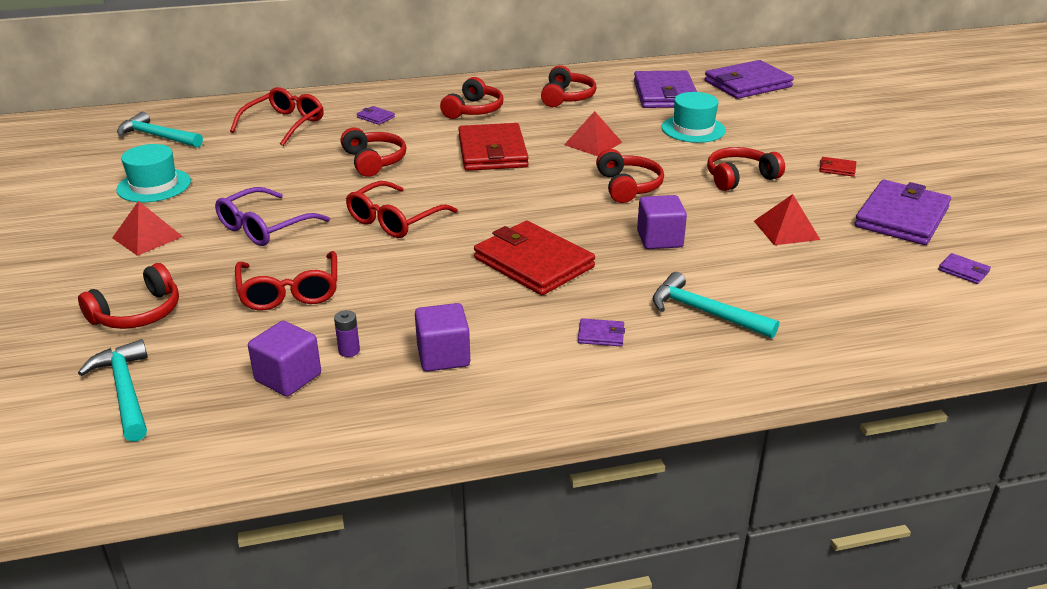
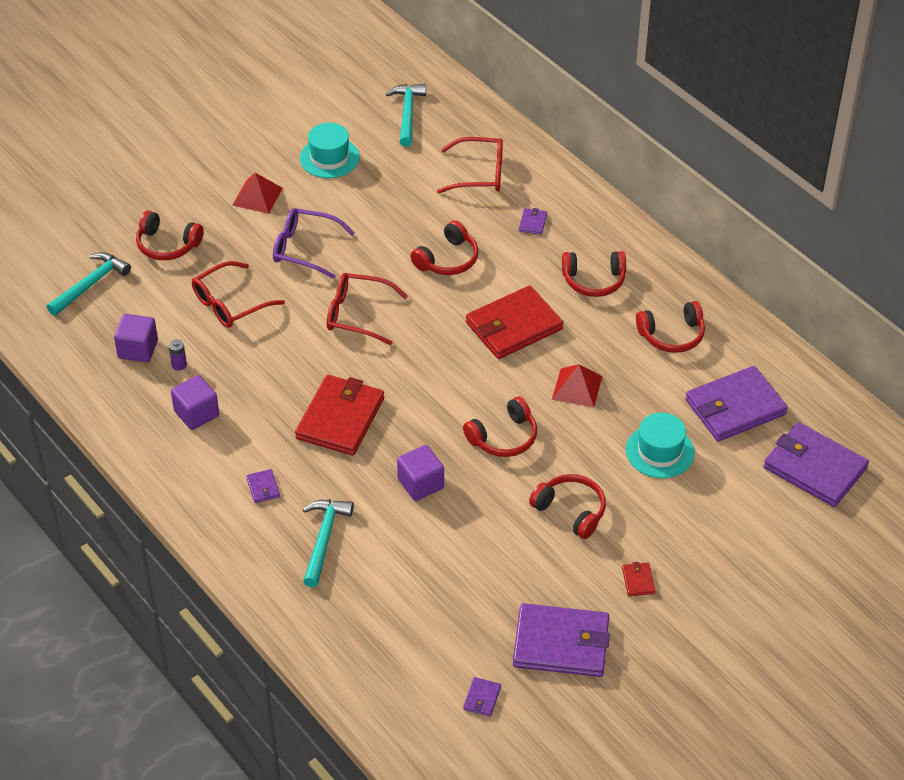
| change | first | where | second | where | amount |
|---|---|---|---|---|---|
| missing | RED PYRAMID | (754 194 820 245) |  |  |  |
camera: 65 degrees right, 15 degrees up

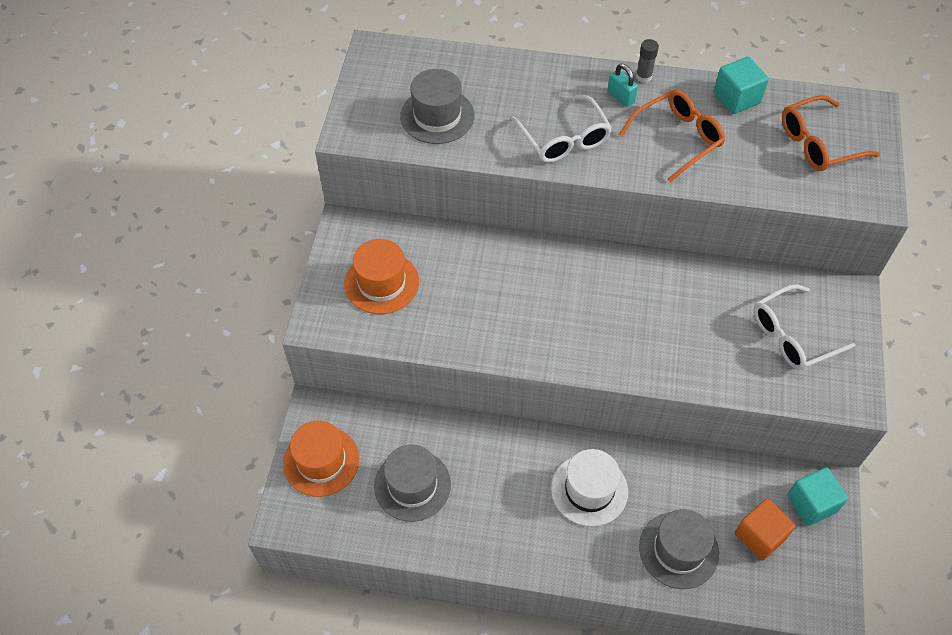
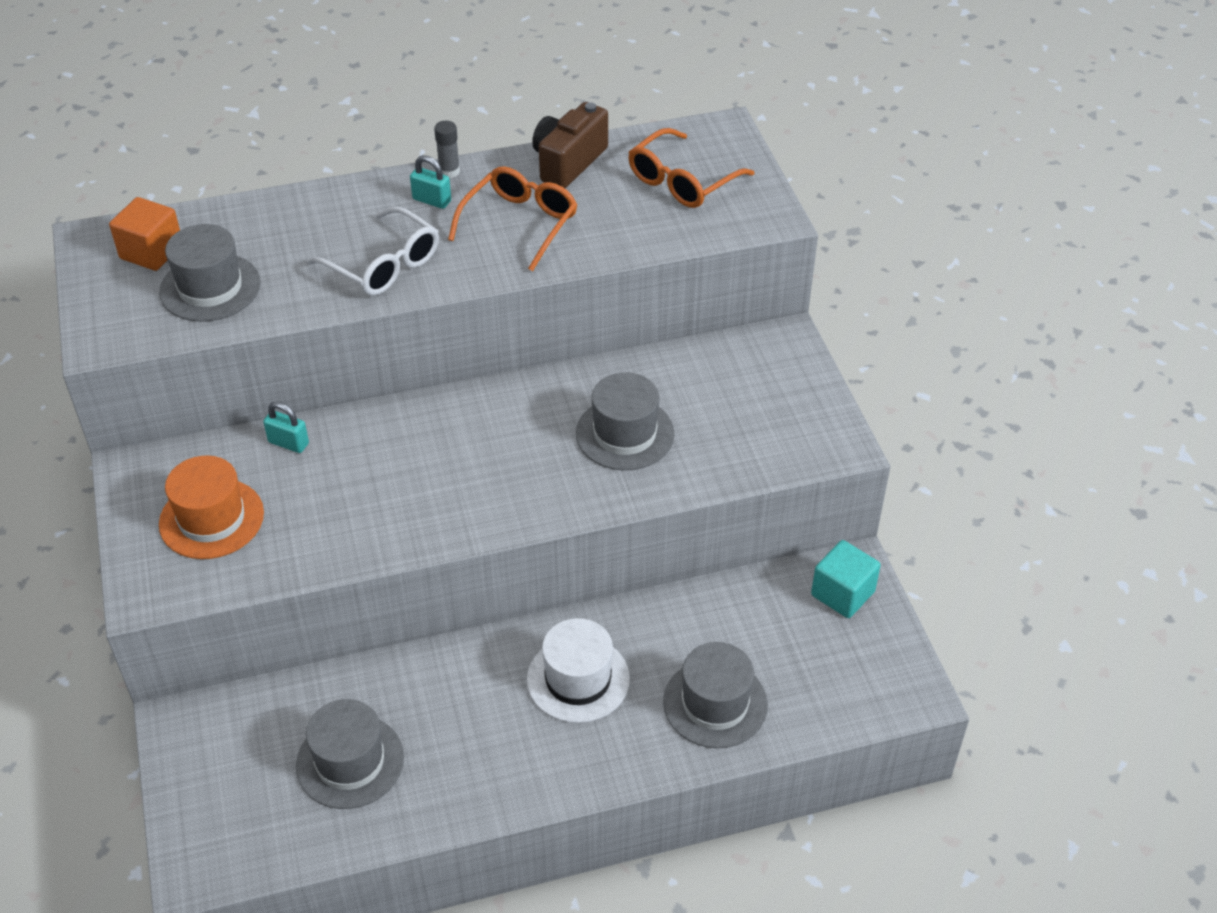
| change | first | where | second | where | amount |
|---|---|---|---|---|---|
| exchanged | TURQUOISE CUBE | (714 57 769 114) | BROWN CAMERA | (532 102 608 188) |  |
| missing | WHITE GLASSES | (754 284 856 370) |  |  |  |
| missing | ORANGE HAT | (283 421 359 497) |  |  |  |
| relocated | ORANGE CUBE | (735 498 796 560) |  | (109 197 180 271) |  |
| appeared |  |  | GREY HAT | (576 372 675 470) |  |
| appeared |  |  | TURQUOISE PADLOCK | (263 402 309 453) |  |
camera: 25 degrees left, 10 degrees down

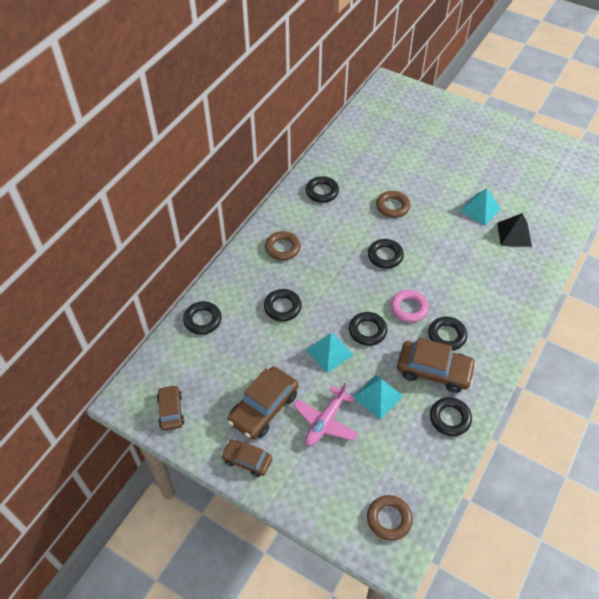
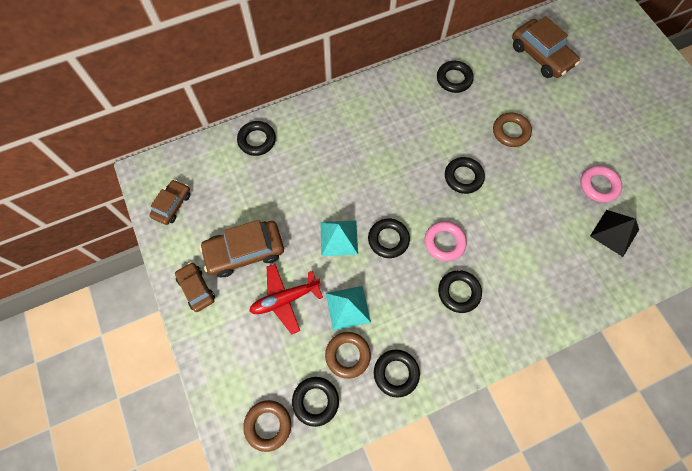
| change | first | where | second | where | amount |
|---|---|---|---|---|---|
| exchanged | TURQUOISE PYRAMID | (459 188 501 226) | PINK RING | (580 165 622 203) |  |
| relocated | BROWN RING | (265 231 301 261) |  | (325 332 371 379) |  |
| relocated | BLACK RING | (264 289 302 322) |  | (292 377 339 427) |  |
| relocated | BROWN CAR | (397 338 476 393) |  | (512 16 580 78) |  |
| colour | PINK PLANE | (293 383 358 446) | RED PLANE | (249 264 323 334) |  |
camera: 35 degrees right, 15 degrees up

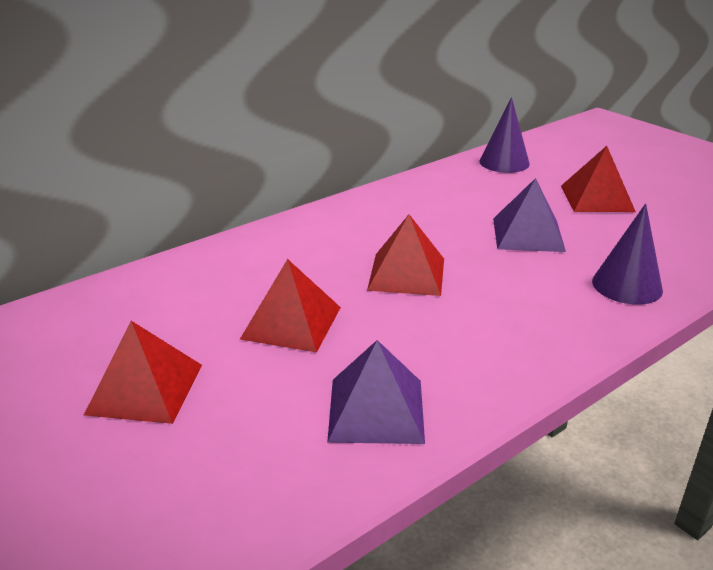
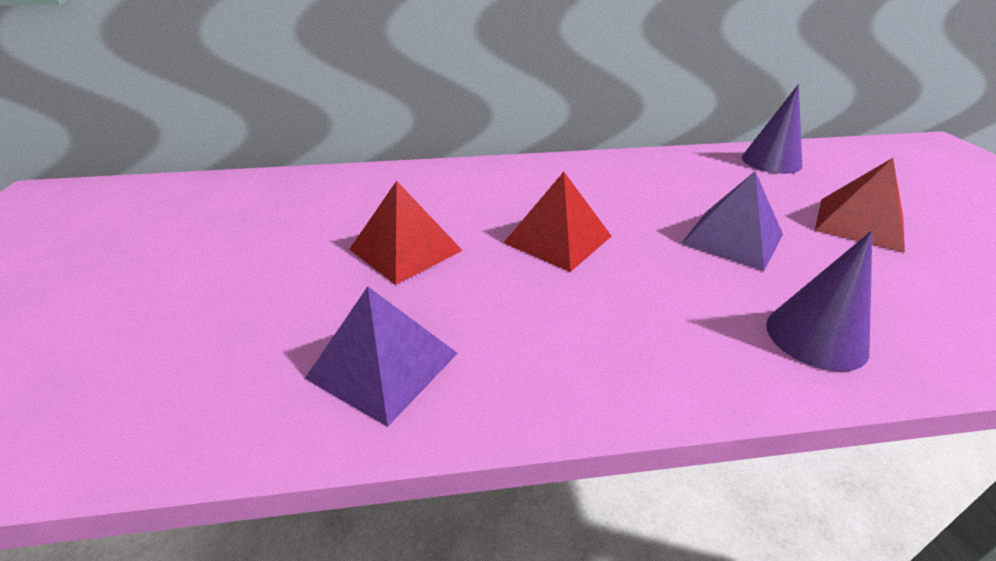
| change | first | where | second | where | amount |
|---|---|---|---|---|---|
| missing | RED PYRAMID | (84 321 202 424) |  |  |  |
camera: 30 degrees right, 5 degrees up

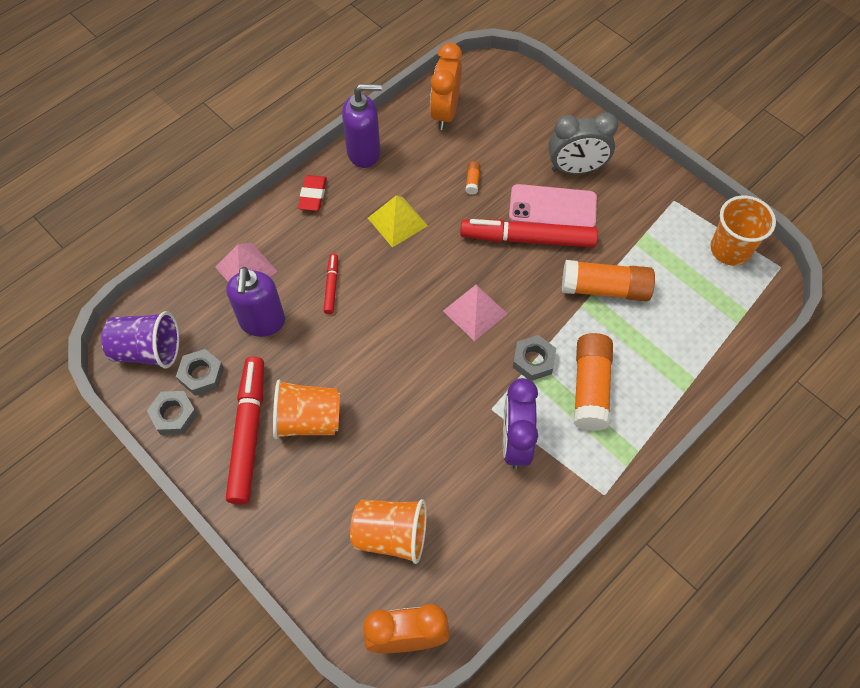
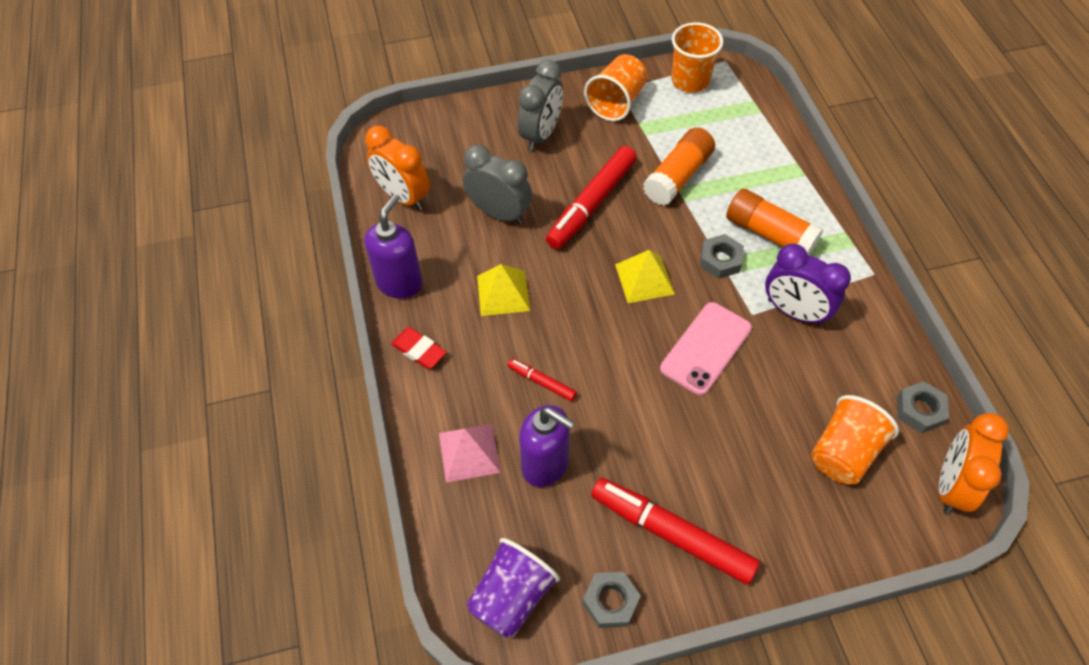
| change | first | where | second | where | amount |
|---|---|---|---|---|---|
| exchanged | ORANGE GLUE STICK | (466 161 481 194) | GREY CLOCK | (463 145 532 224) |  |
| relocated | PINK PHONE | (509 184 597 227) |  | (660 302 752 395) |  |
| colour | PINK PYRAMID | (443 285 508 341) | YELLOW PYRAMID | (615 250 675 303) |  |
| relocated | GREY NUT | (176 349 224 396) |  | (897 381 949 433) |  |
| relocated | ORANGE CUP | (273 380 340 439) |  | (584 54 647 121) |  |
camera: 60 degrees left, 5 degrees down

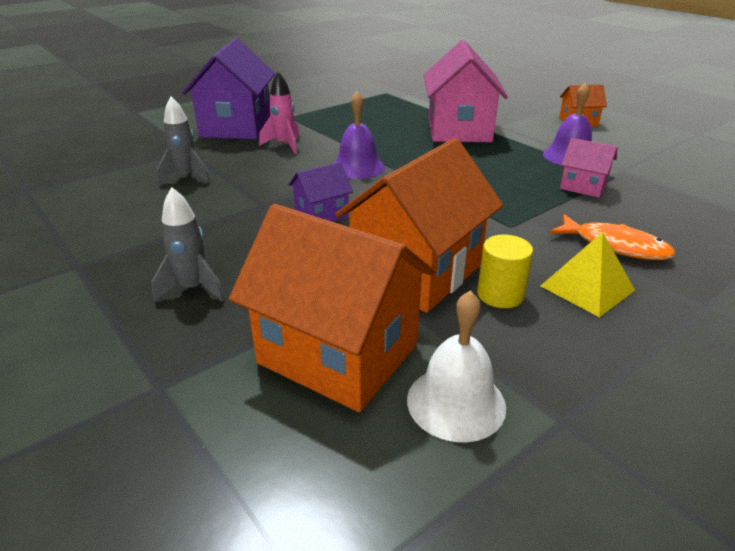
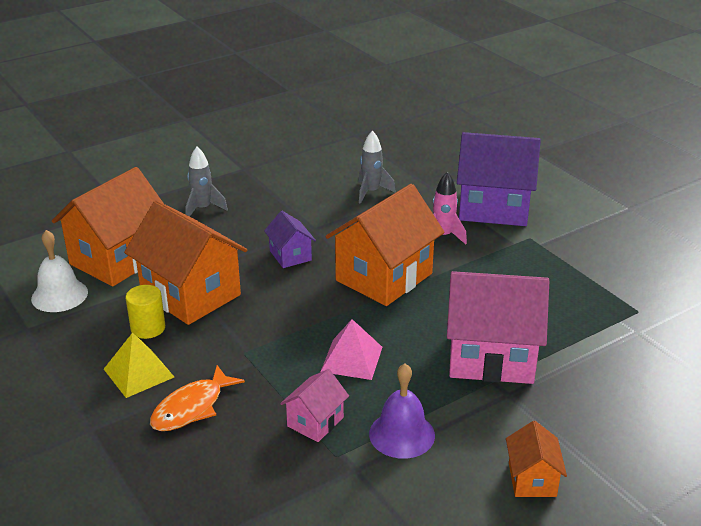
| change | first | where | second | where | amount |
|---|---|---|---|---|---|
| exchanged | PURPLE BELL | (334 91 385 179) | ORANGE HOUSE | (325 184 445 306) |  |
| appeared |  |  | PINK PYRAMID | (320 319 382 380) |  |
camera: 95 degrees right, 0 degrees up

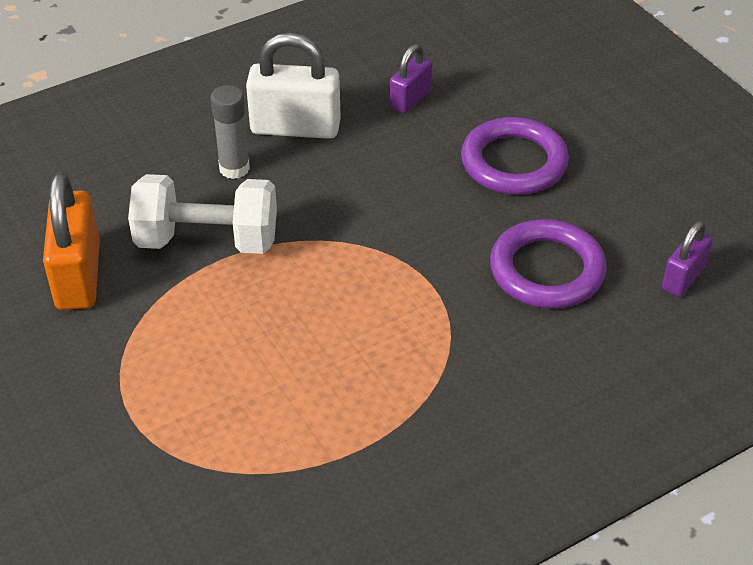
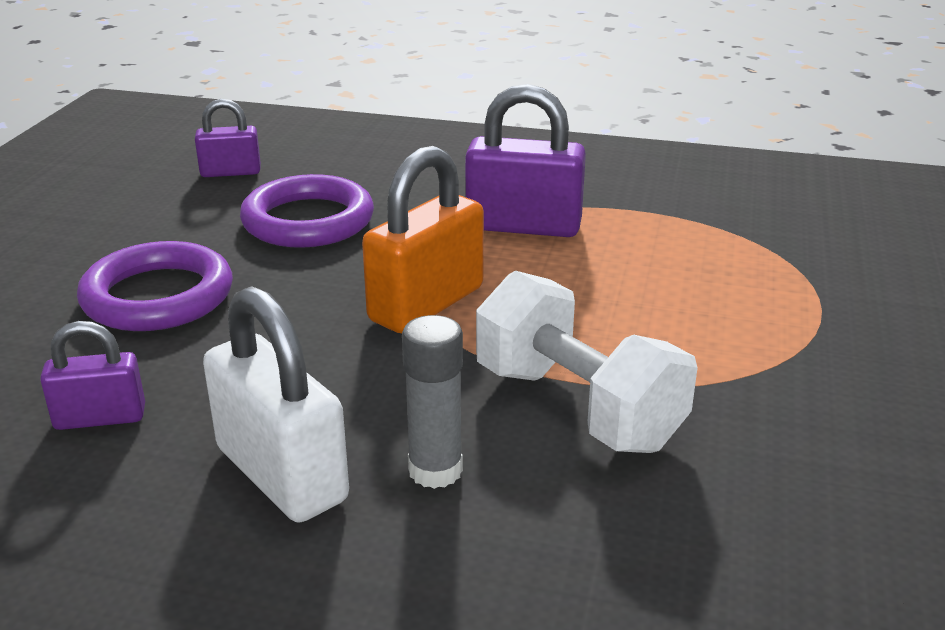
| change | first | where | second | where | amount |
|---|---|---|---|---|---|
| relocated | ORANGE PADLOCK | (43 172 100 310) |  | (362 146 484 333) |  |
| appeared |  |  | PURPLE PADLOCK | (465 84 586 237) |  |
camera: 135 degrees left, 15 degrees down

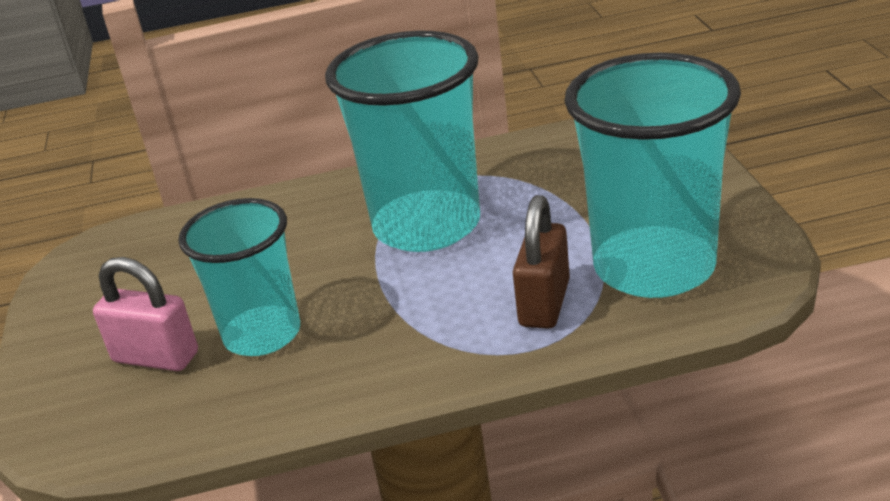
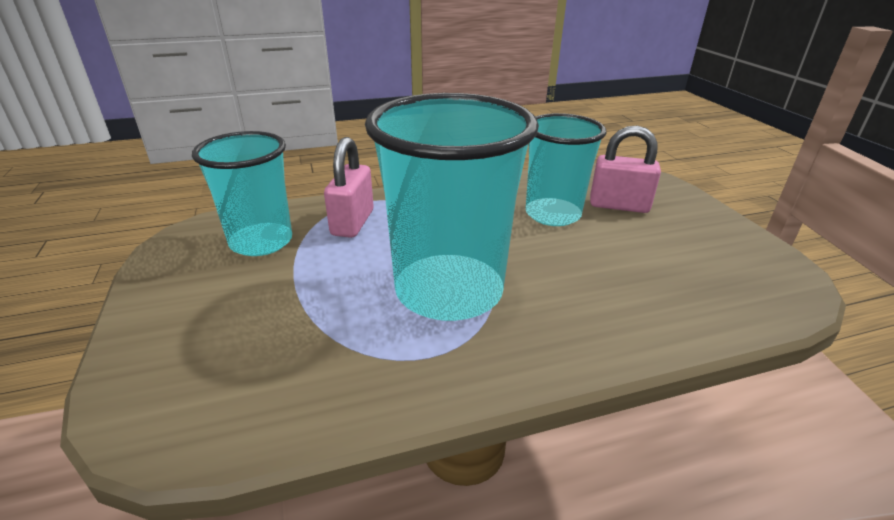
| change | first | where | second | where | amount |
|---|---|---|---|---|---|
| size | TURQUOISE CUP | (564 53 741 298) |  | (192 131 292 256) | x0.65 |
| colour | BROWN PADLOCK | (513 195 570 329) | PINK PADLOCK | (324 137 373 238) |  |
camera: 170 degrees right, 0 degrees up

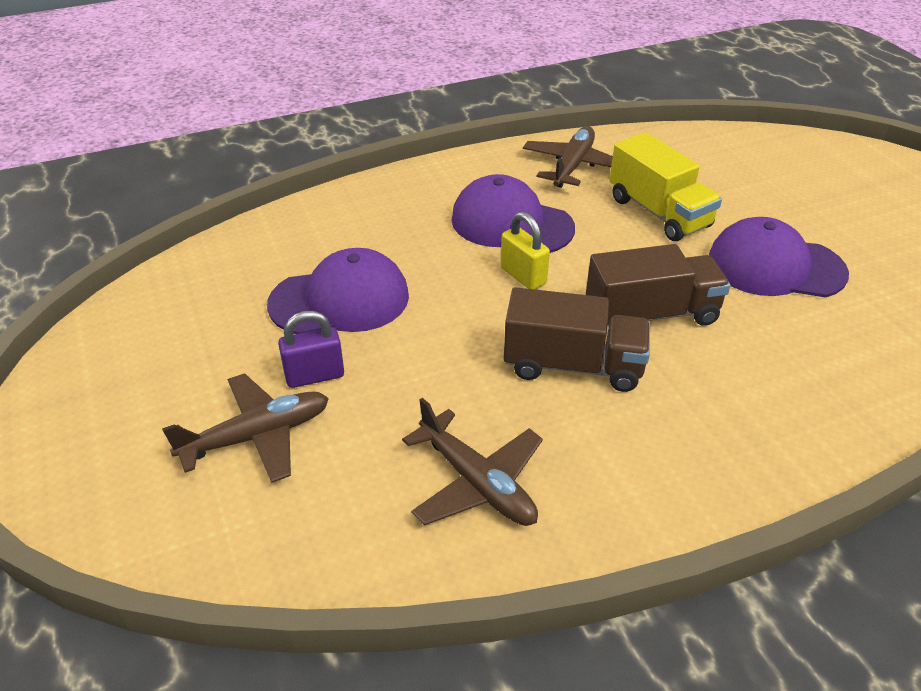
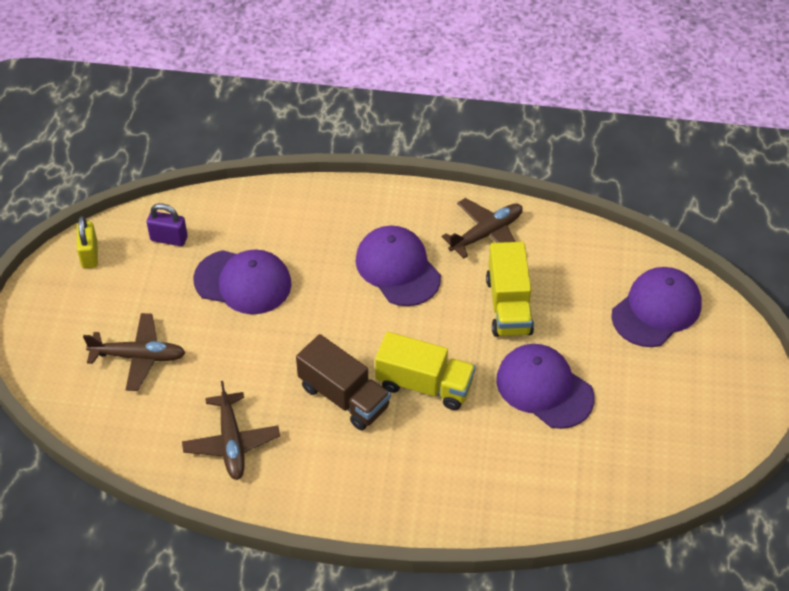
| change | first | where | second | where | amount |
|---|---|---|---|---|---|
| relocated | YELLOW PADLOCK | (501 212 550 289) |  | (77 216 98 269) |  |
| colour | BROWN TRUCK | (586 244 730 326) | YELLOW TRUCK | (375 332 475 410) |  |
| relocated | PURPLE PADLOCK | (278 311 344 388) |  | (147 203 188 246) |  |
| appeared |  |  | PURPLE CAP | (611 267 702 347) |  |
camera: 30 degrees right, 10 degrees up

